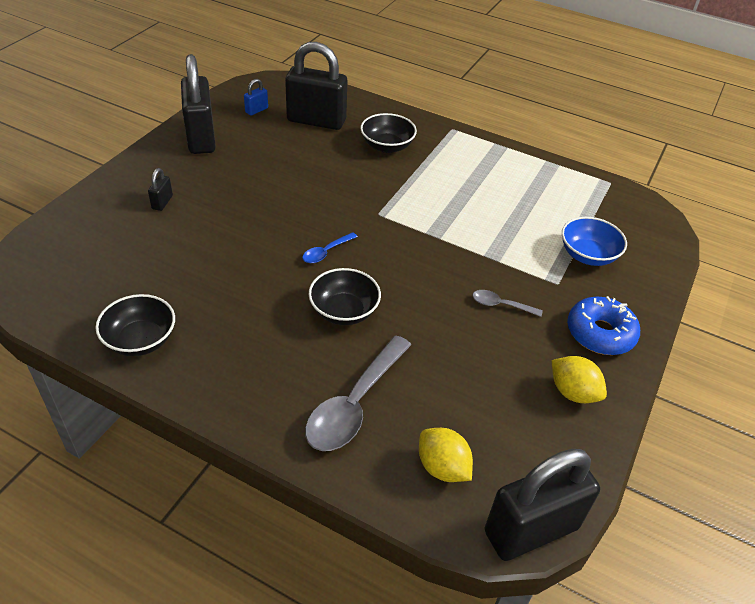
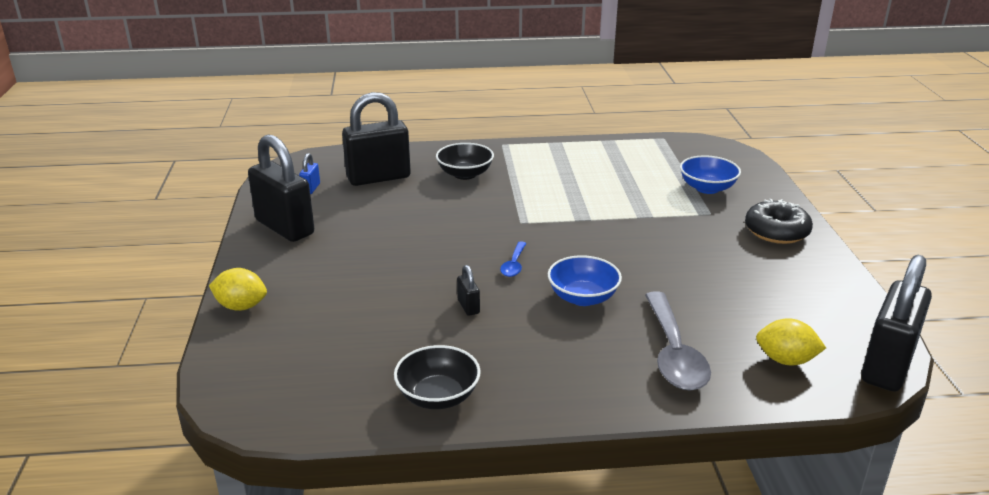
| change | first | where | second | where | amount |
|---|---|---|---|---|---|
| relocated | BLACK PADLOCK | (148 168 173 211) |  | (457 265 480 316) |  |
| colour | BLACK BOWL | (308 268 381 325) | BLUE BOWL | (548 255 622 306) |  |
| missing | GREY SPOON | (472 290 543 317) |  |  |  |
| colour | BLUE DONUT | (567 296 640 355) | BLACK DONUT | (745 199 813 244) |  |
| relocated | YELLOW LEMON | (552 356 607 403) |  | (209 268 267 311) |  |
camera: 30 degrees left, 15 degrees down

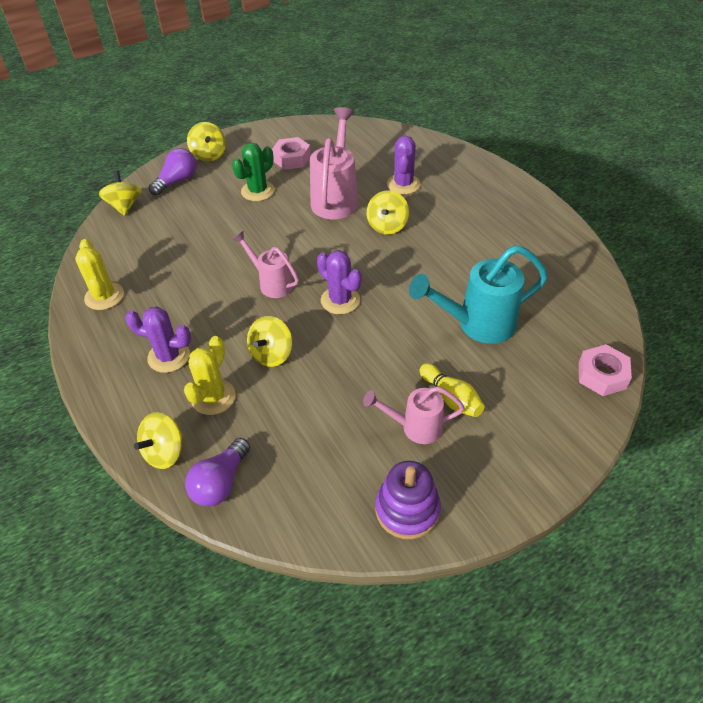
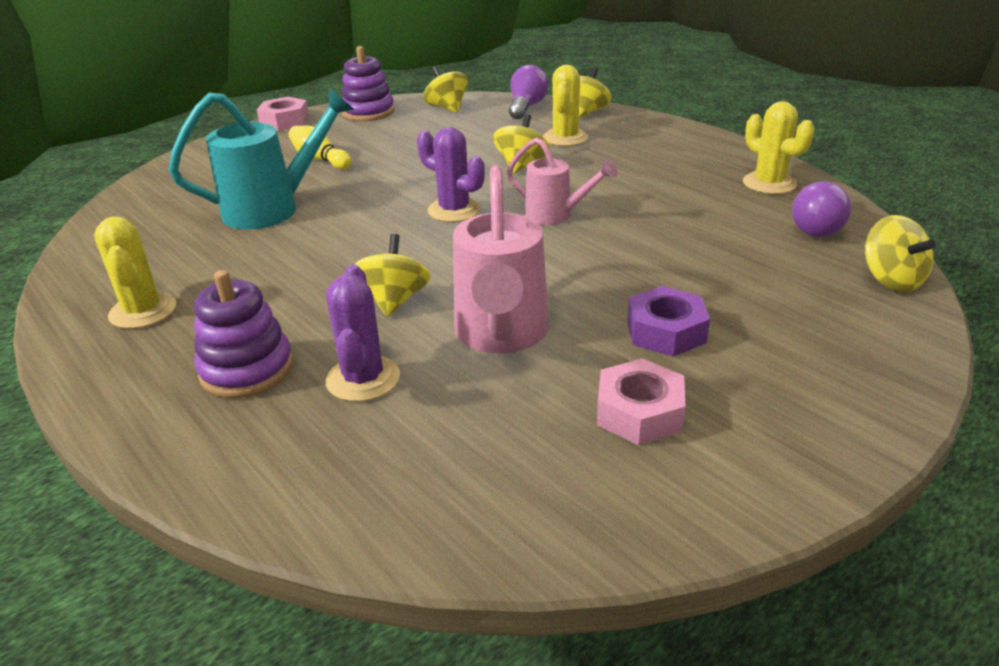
| change | first | where | second | where | amount |
|---|---|---|---|---|---|
| relocated | YELLOW SPINNING TOP | (187 122 226 162) |  | (423 66 468 113) |  |
| exchanged | GREEN CACTUS | (232 143 275 201) | PURPLE NUT | (627 286 710 357) |  |
| relocated | PURPLE LIGHT BULB | (149 148 197 196) |  | (792 182 851 237) |  |
| missing | PURPLE CACTUS | (125 307 191 373) |  |  |  |
| relocated | PINK NUT | (579 344 632 396) |  | (257 97 309 131) |  |
| missing | PINK WATERING CAN | (363 386 465 444) |  |  |  |
| appeared |  |  | YELLOW CACTUS | (94 217 176 329) |  |
| appeared |  |  | PURPLE STACKING TOY | (194 270 293 398) |  |
camera: 170 degrees right, 15 degrees down

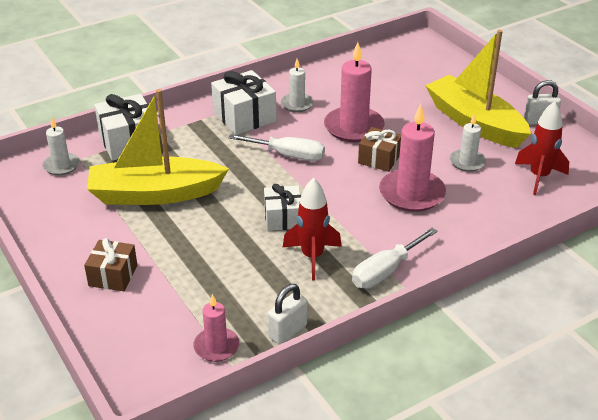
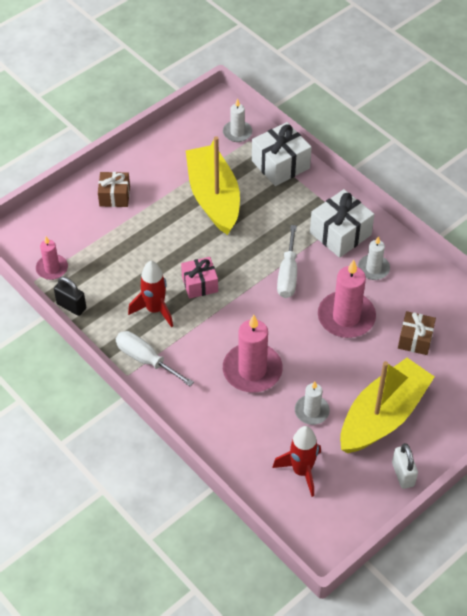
| change | first | where | second | where | amount |
|---|---|---|---|---|---|
| relocated | BROWN GIFT | (358 127 401 172) |  | (398 311 436 355) |  |
| colour | WHITE GIFT | (264 184 301 231) | PINK GIFT | (181 257 218 299) |  |
| colour | WHITE PADLOCK | (268 284 307 345) | BLACK PADLOCK | (54 277 86 316) |  |
camera: 80 degrees right, 15 degrees up

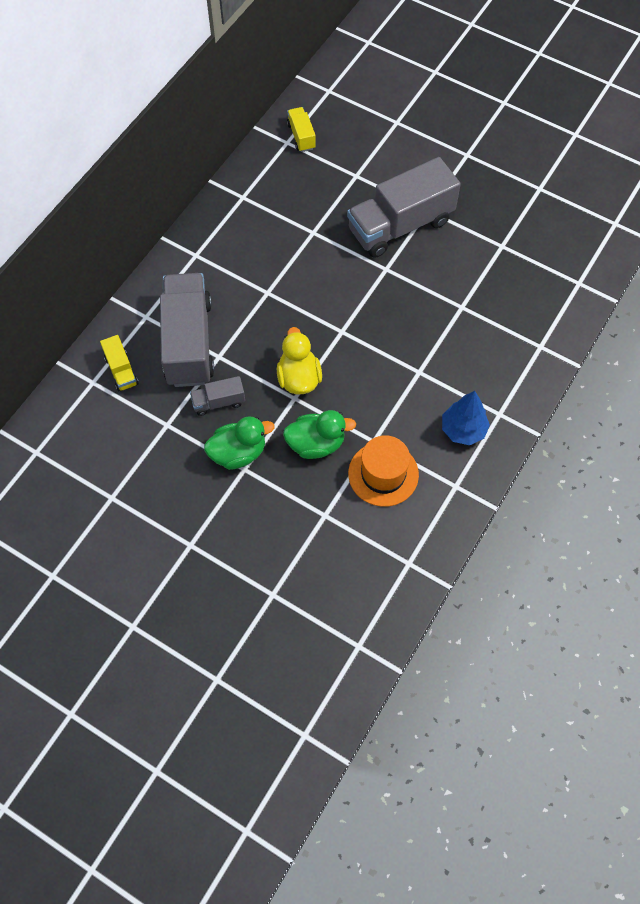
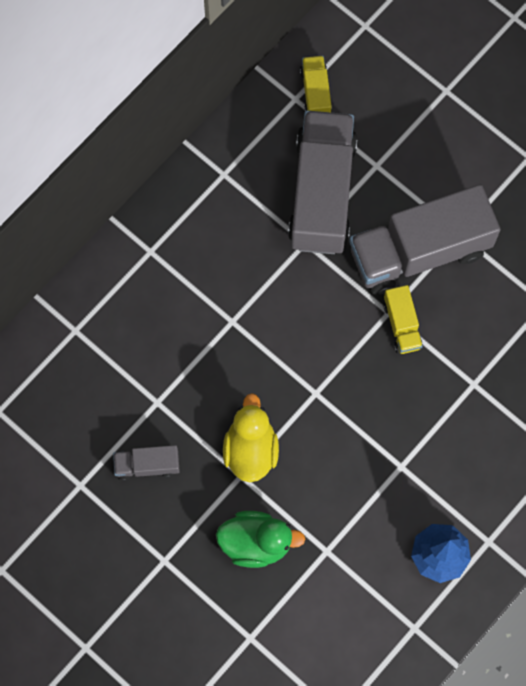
| change | first | where | second | where | amount |
|---|---|---|---|---|---|
| relocated | GREY TRUCK | (160 273 215 387) |  | (288 110 357 254) |  |
| relocated | YELLOW TRUCK | (100 335 139 392) |  | (383 285 423 354) |  |
| missing | GREEN DUCK | (204 416 275 470) |  |  |  |
| missing | ORANGE HAT | (348 435 419 507) |  |  |  |
camera: 10 degrees right, 10 degrees up

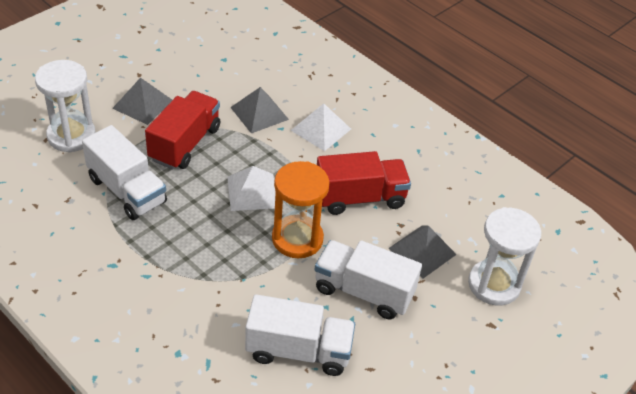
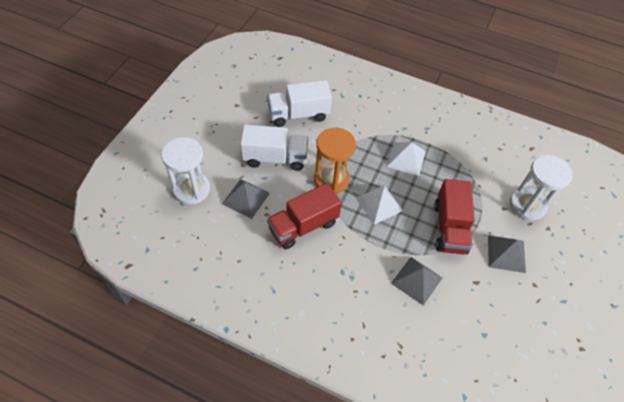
| change | first | where | second | where | amount |
|---|---|---|---|---|---|
| relocated | WHITE PYRAMID | (290 103 351 151) |  | (387 142 426 176) |  |
| missing | WHITE TRUCK | (82 125 167 220) |  |  |  |
camera: 160 degrees right, 10 degrees up

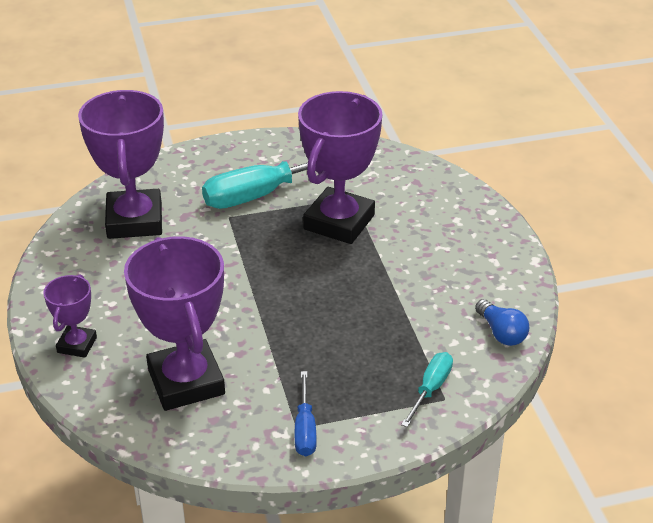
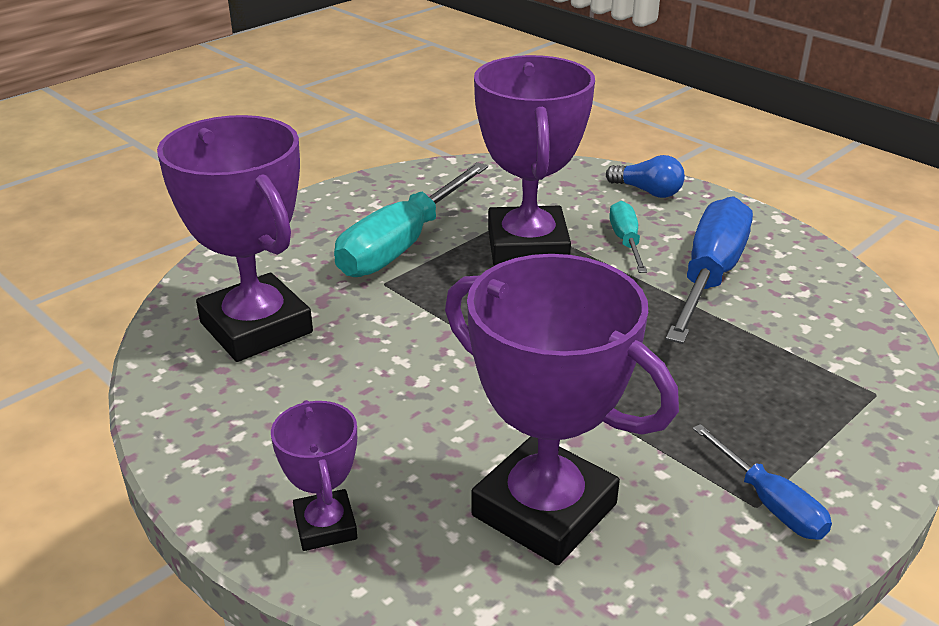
| change | first | where | second | where | amount |
|---|---|---|---|---|---|
| relocated | BLUE LIGHT BULB | (475 299 529 346) |  | (606 155 685 198) |  |
| relocated | TURQUOISE SCREWDRIVER | (401 352 453 427) |  | (609 201 647 273) |  |
| appeared |  |  | BLUE SCREWDRIVER | (666 196 753 344) |  |
camera: 30 degrees left, 5 degrees down

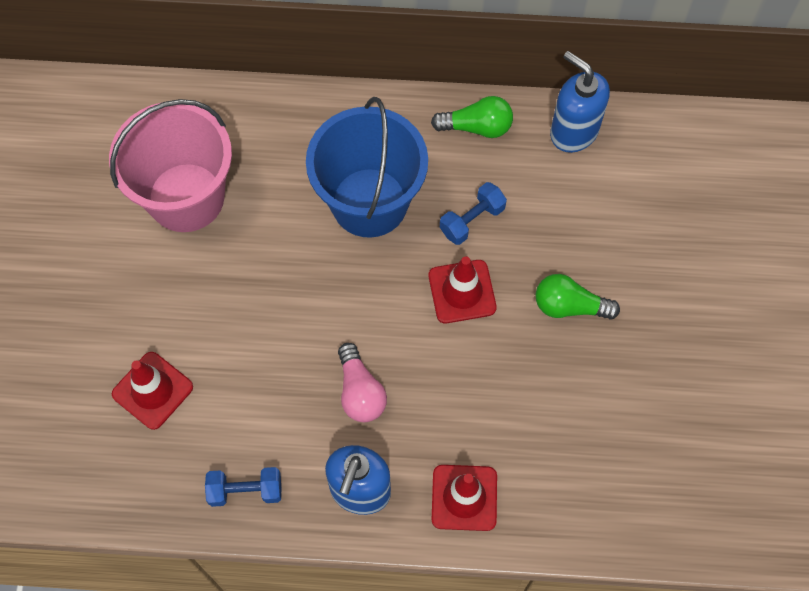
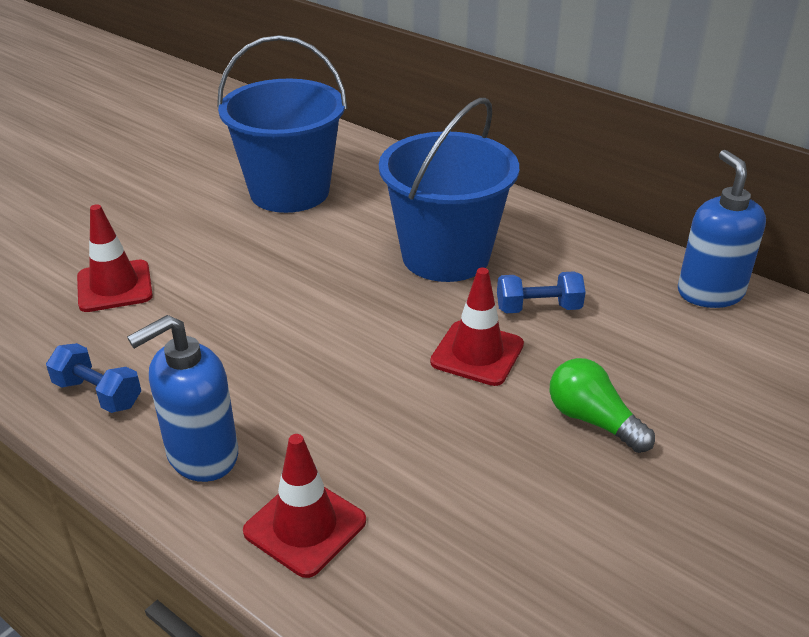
| change | first | where | second | where | amount |
|---|---|---|---|---|---|
| missing | GREEN LIGHT BULB | (431 96 513 138) |  |  |  |
| colour | PINK BUCKET | (109 99 232 232) | BLUE BUCKET | (217 35 347 213) |  |
| missing | PINK LIGHT BULB | (338 343 387 422) |  |  |  |
camera: 35 degrees right, 30 degrees down

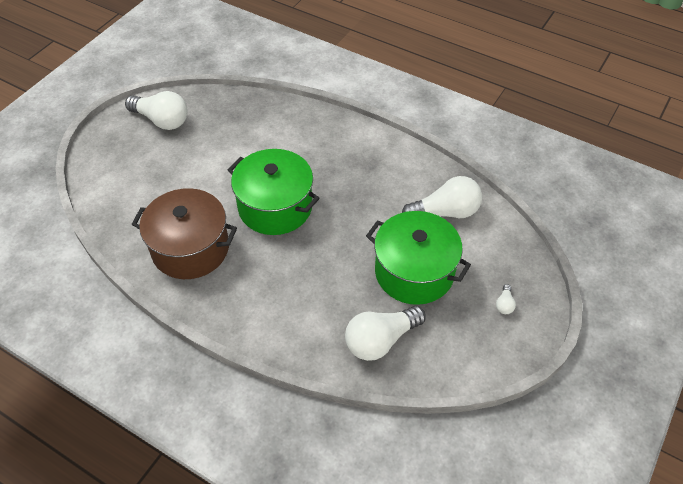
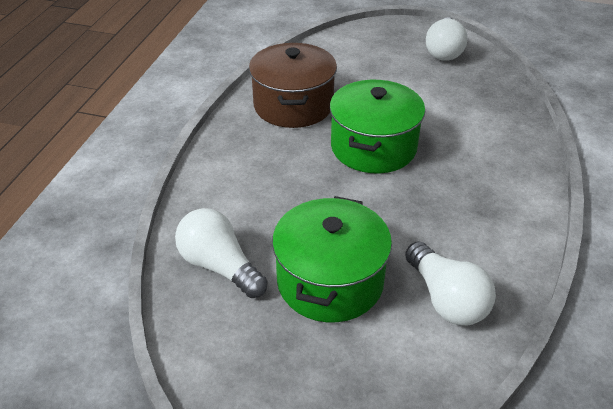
| change | first | where | second | where | amount |
|---|---|---|---|---|---|
| missing | WHITE LIGHT BULB | (496 284 516 314) |  |  |  |
camera: 75 degrees right, 10 degrees down

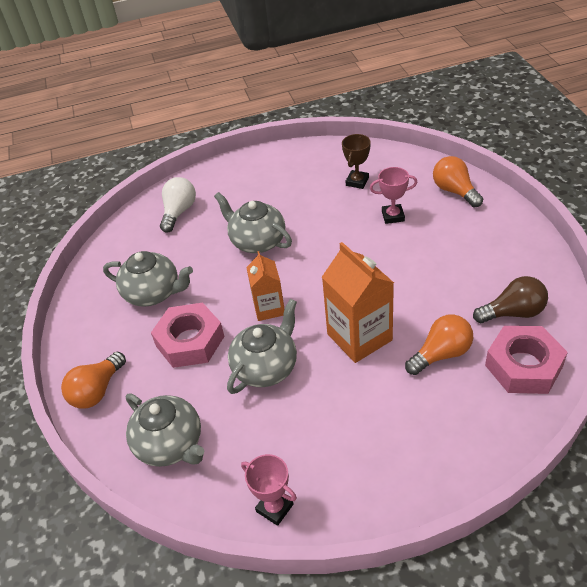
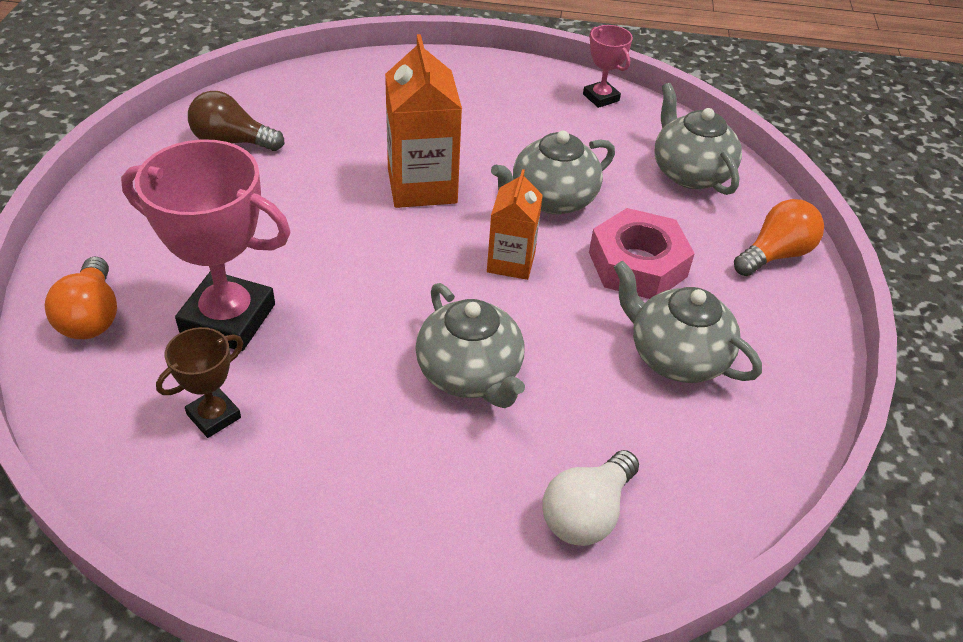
| change | first | where | second | where | amount |
|---|---|---|---|---|---|
| size | PINK TROPHY | (370 167 418 224) |  | (121 139 291 351) | x1.97 |
| missing | ORANGE LIGHT BULB | (405 314 473 375) |  |  |  |
| missing | PINK NUT | (485 326 568 394) |  |  |  |
camera: 165 degrees left, 0 degrees up

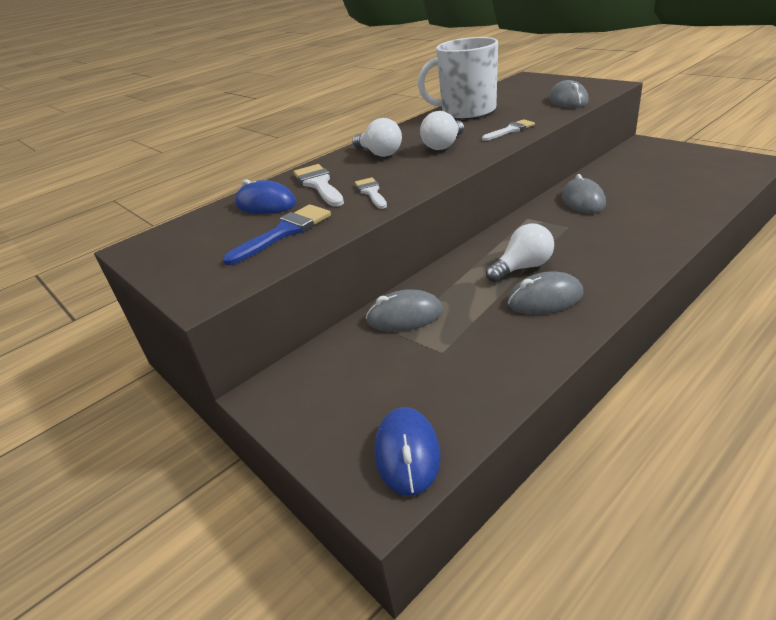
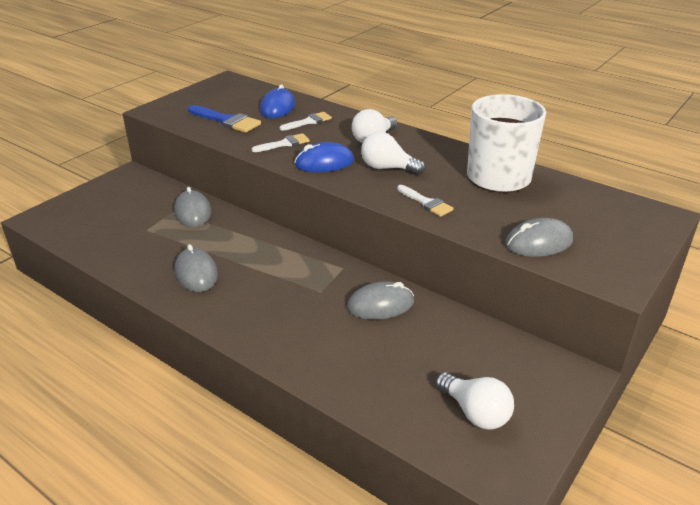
| change | first | where | second | where | amount |
|---|---|---|---|---|---|
| size | WHITE BRUSH | (293 164 344 207) |  | (280 112 332 131) | x0.65 |
| relocated | WHITE LIGHT BULB | (486 223 554 282) |  | (436 373 514 430) |  |
| relocated | BLUE MOUSE | (374 407 441 496) |  | (294 142 354 172) |  |
camera: 75 degrees right, 0 degrees up

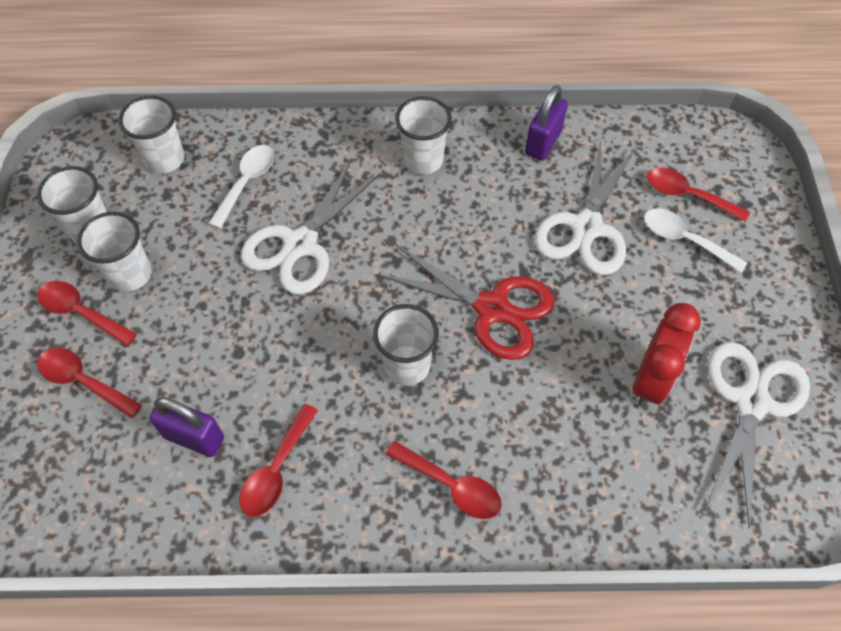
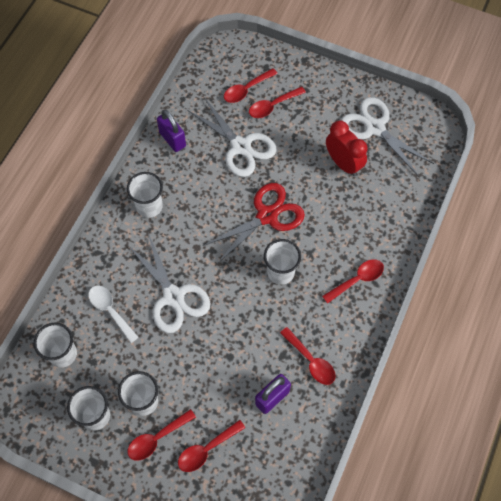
| change | first | where | second | where | amount |
|---|---|---|---|---|---|
| colour | WHITE SPOON | (644 209 747 273) | RED SPOON | (249 87 306 118) |  |
camera: 65 degrees left, 5 degrees up

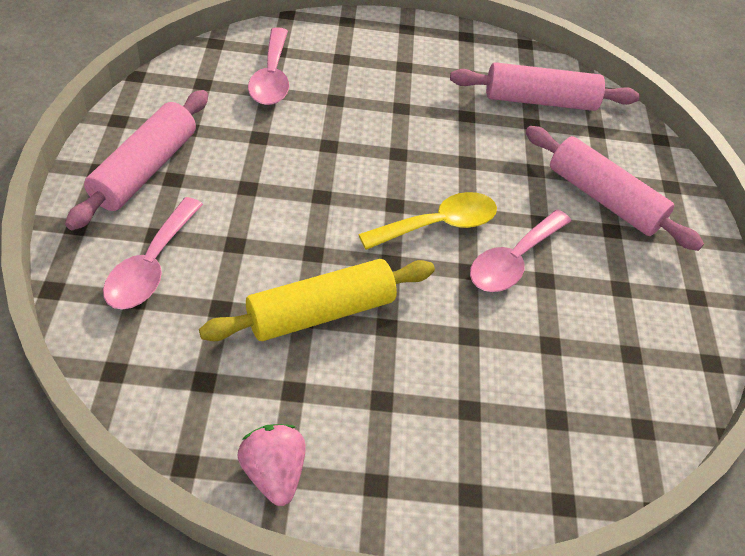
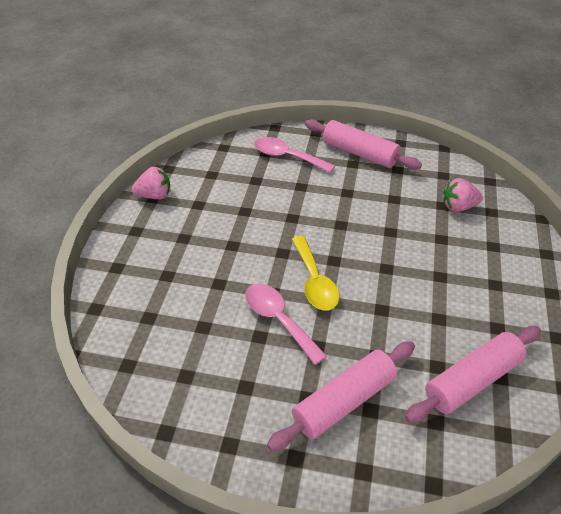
| change | first | where | second | where | amount |
|---|---|---|---|---|---|
| exchanged | PINK SPOON | (248 27 289 105) | PINK STRAWBERRY | (443 178 483 212) |  |
| spun | PINK ROLLING PIN | (450 62 640 111) |  | (405 326 541 423) | 45 degrees clockwise |
| missing | YELLOW ROLLING PIN | (199 259 435 341) |  |  |  |
camera: 105 degrees right, 5 degrees down

